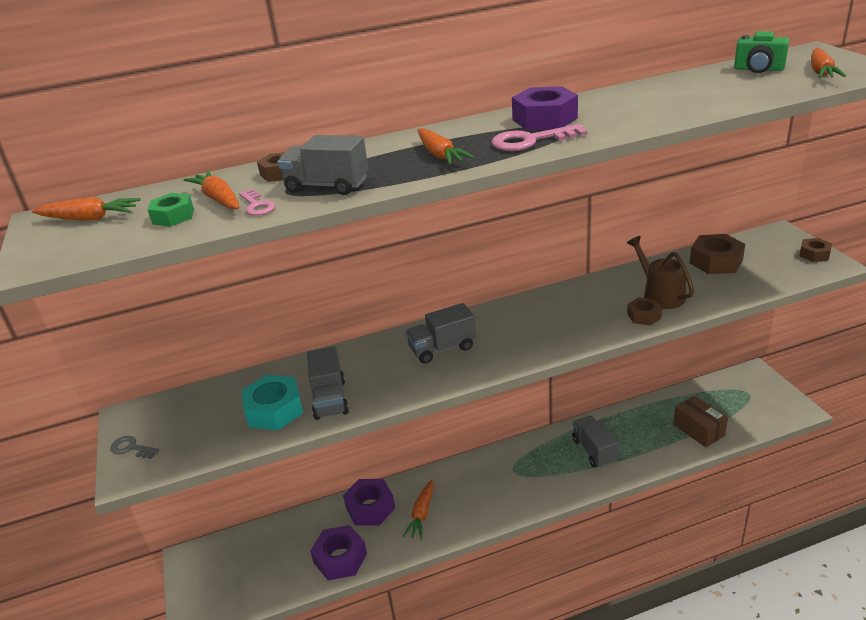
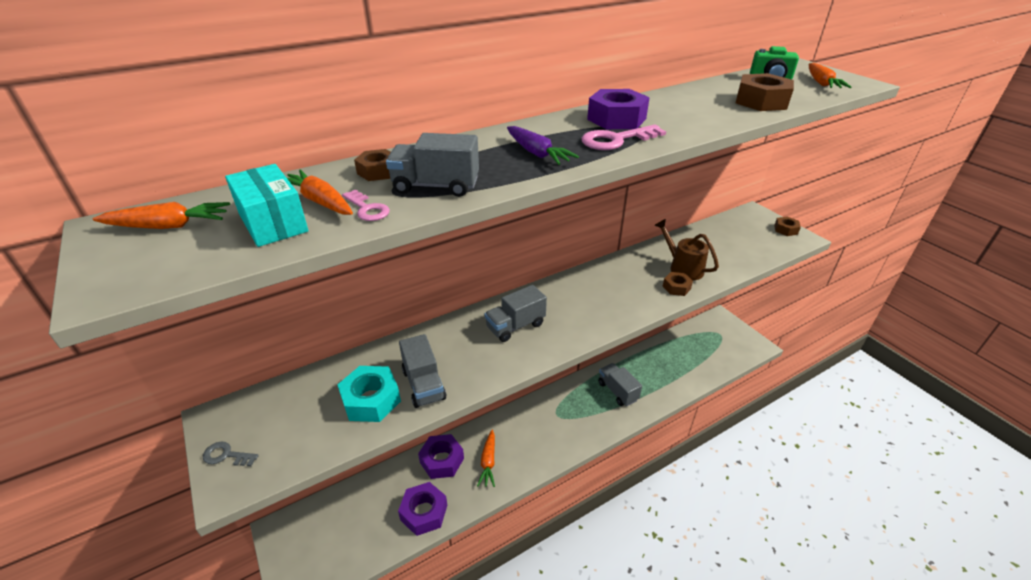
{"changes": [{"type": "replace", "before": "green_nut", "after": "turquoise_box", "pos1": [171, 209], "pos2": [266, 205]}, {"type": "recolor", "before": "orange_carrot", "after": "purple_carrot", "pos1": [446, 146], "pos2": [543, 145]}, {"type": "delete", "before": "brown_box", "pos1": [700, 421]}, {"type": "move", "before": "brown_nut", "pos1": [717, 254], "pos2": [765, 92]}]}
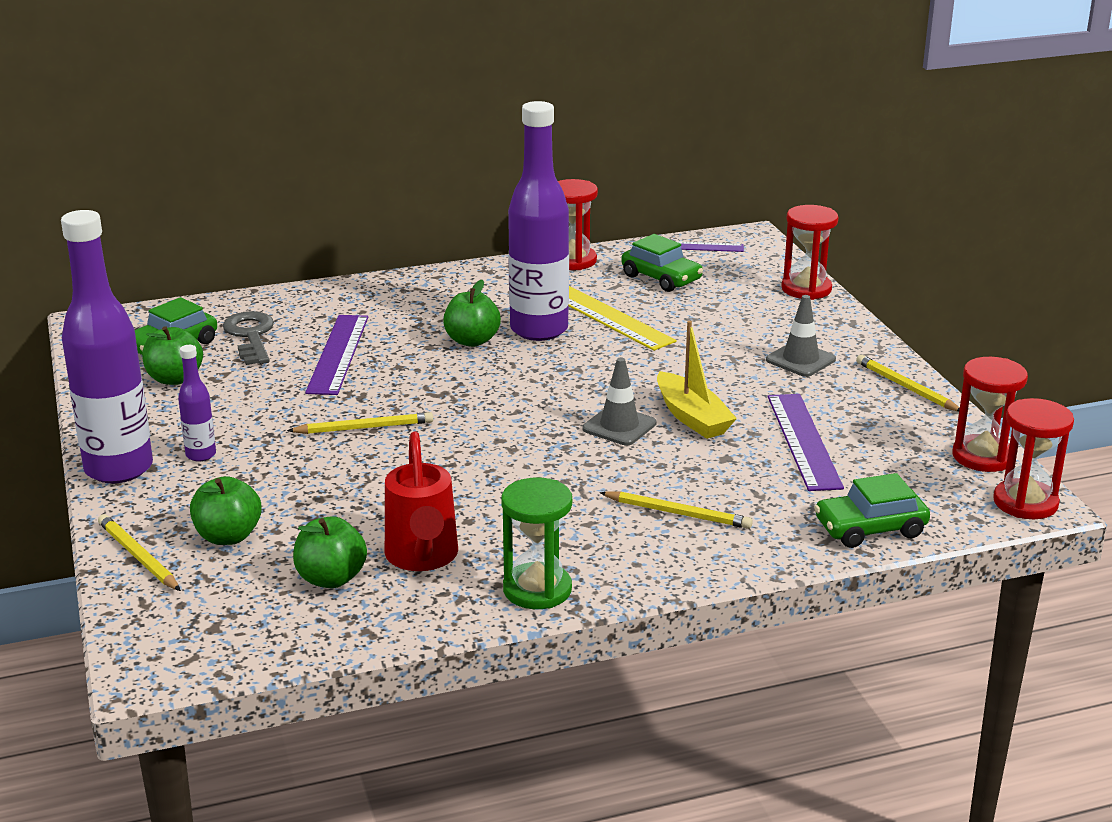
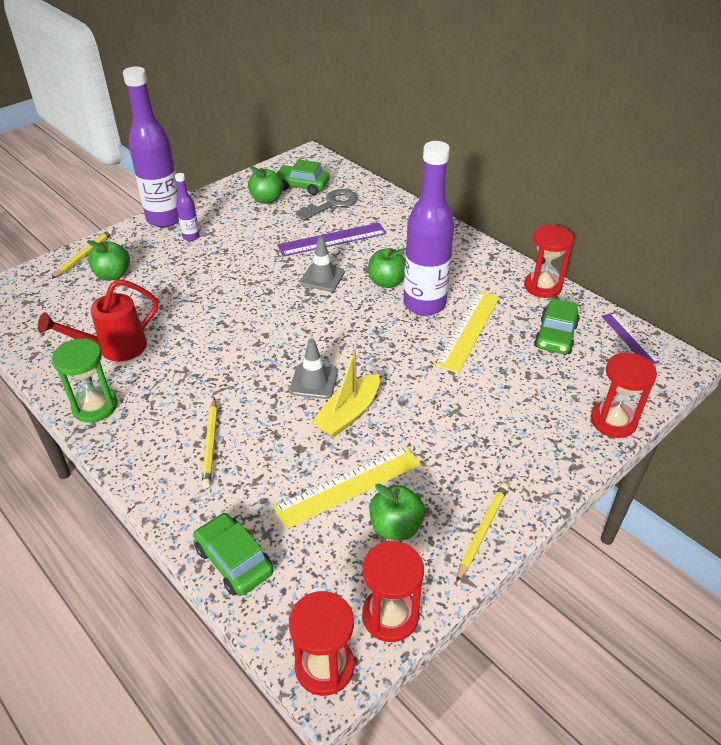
{"changes": [{"type": "delete", "before": "yellow_pencil", "pos1": [360, 423]}, {"type": "move", "before": "green_apple", "pos1": [330, 552], "pos2": [397, 512]}, {"type": "move", "before": "grey_traffic_cone", "pos1": [801, 336], "pos2": [322, 264]}, {"type": "recolor", "before": "purple_ruler", "after": "yellow_ruler", "pos1": [806, 442], "pos2": [347, 487]}]}
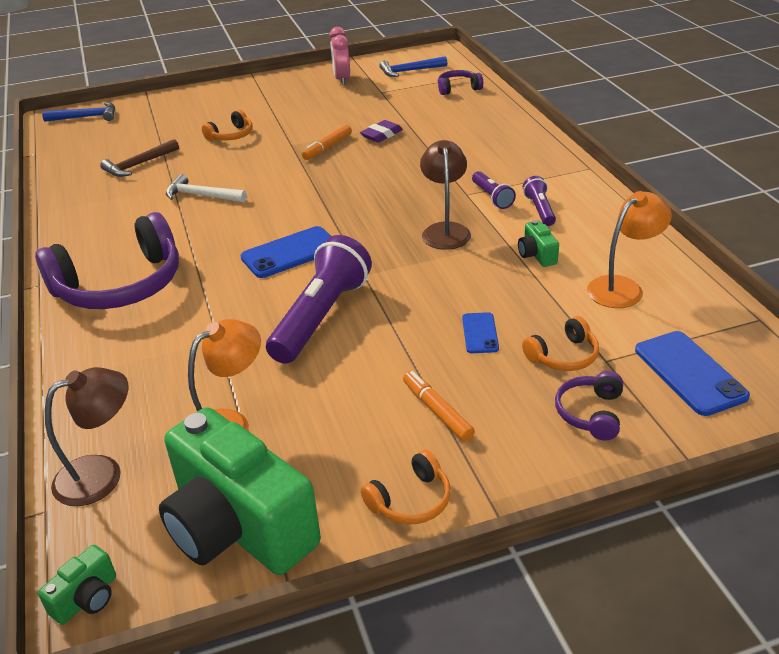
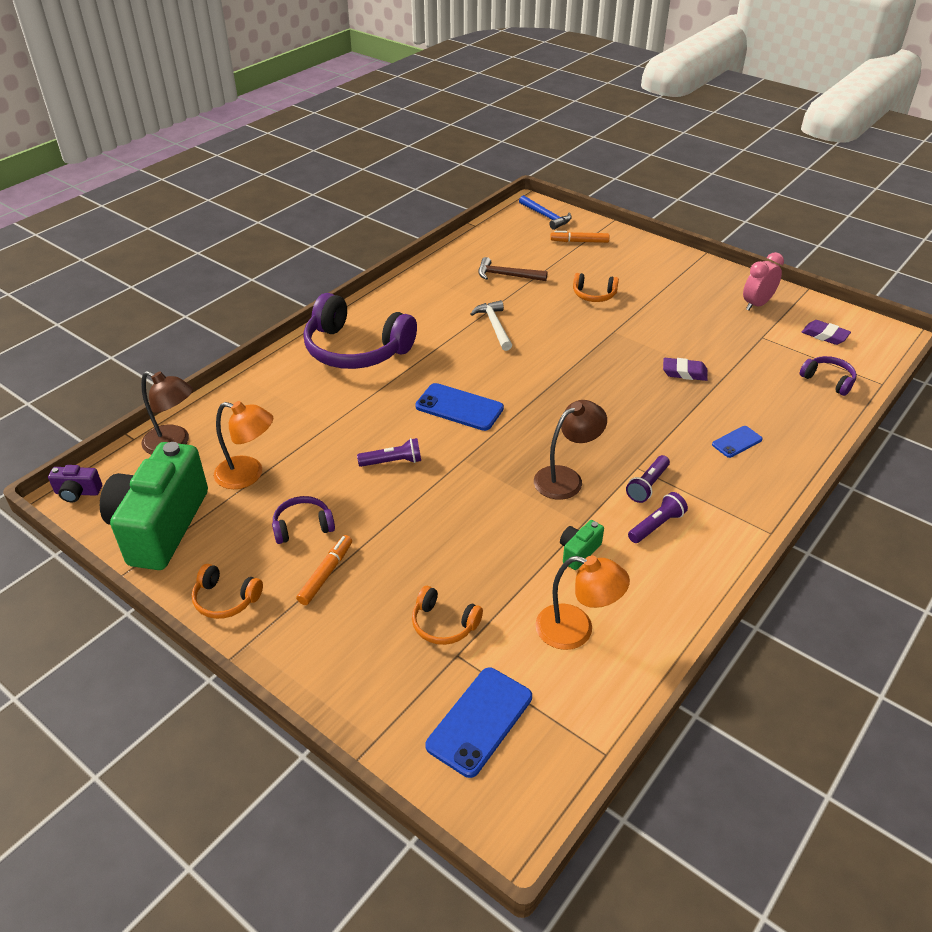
{"changes": [{"type": "recolor", "before": "green_camera", "after": "purple_camera", "pos1": [77, 585], "pos2": [75, 484]}, {"type": "resize", "before": "purple_flashlight", "pos1": [319, 299], "pos2": [389, 452], "scale": 0.49}, {"type": "move", "before": "orange_marker", "pos1": [327, 142], "pos2": [579, 237]}, {"type": "replace", "before": "blue_hammer", "after": "purple_eraser", "pos1": [413, 66], "pos2": [826, 332]}, {"type": "move", "before": "blue_phone", "pos1": [480, 332], "pos2": [737, 442]}, {"type": "move", "before": "purple_headphones", "pos1": [589, 406], "pos2": [303, 520]}]}
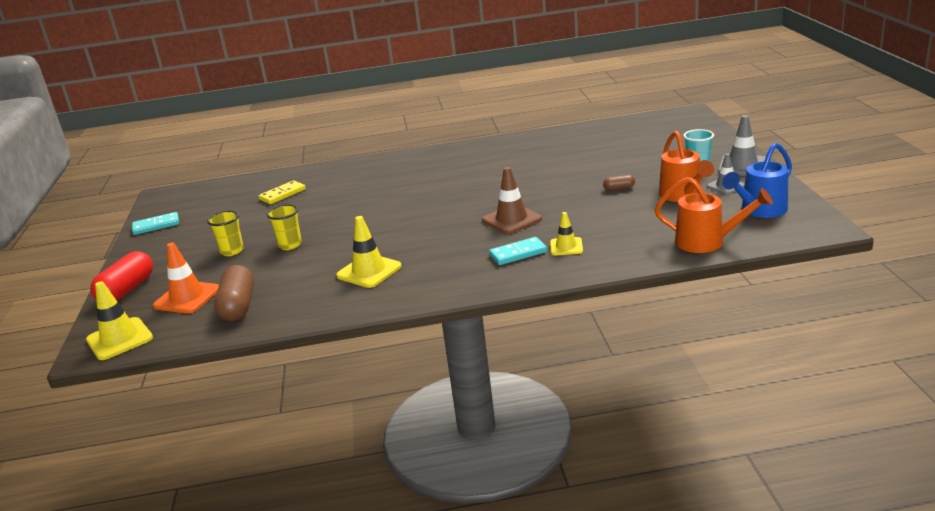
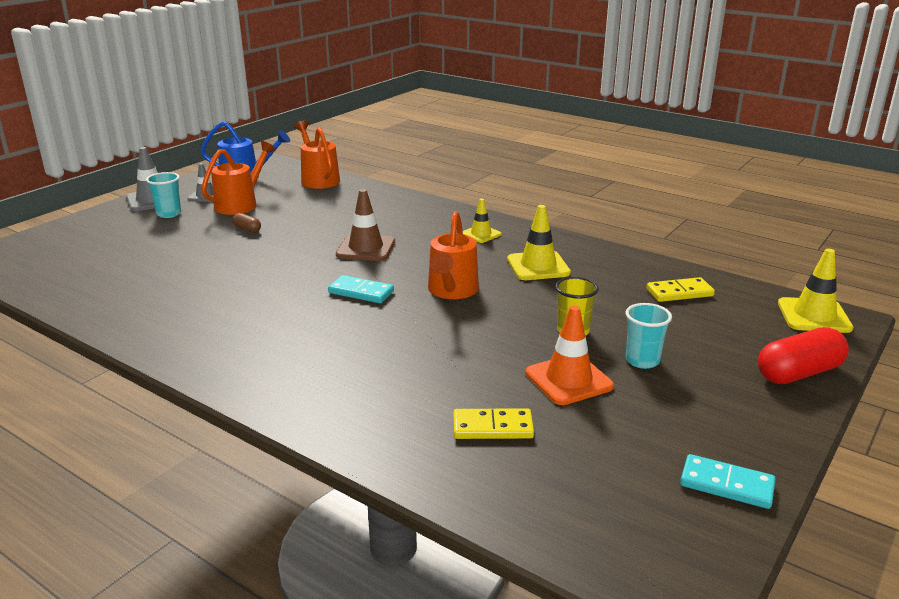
{"changes": [{"type": "move", "before": "orange_traffic_cone", "pos1": [186, 278], "pos2": [569, 355]}, {"type": "recolor", "before": "yellow_cup", "after": "turquoise_cup", "pos1": [225, 233], "pos2": [648, 336]}, {"type": "replace", "before": "brown_capsule", "after": "yellow_domino", "pos1": [234, 293], "pos2": [680, 289]}, {"type": "move", "before": "turquoise_domino", "pos1": [518, 251], "pos2": [361, 289]}, {"type": "move", "before": "yellow_traffic_cone", "pos1": [566, 234], "pos2": [482, 221]}, {"type": "insert", "after": "orange_watering_can", "pos2": [453, 255]}]}
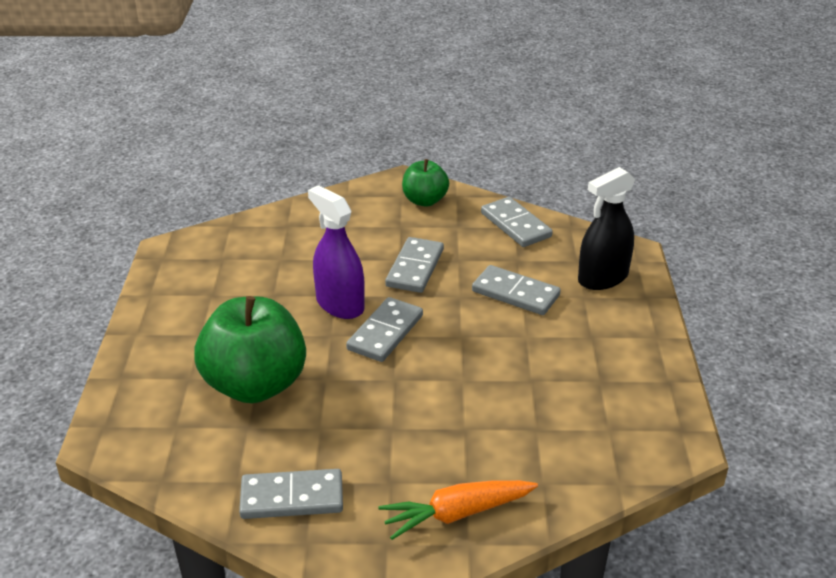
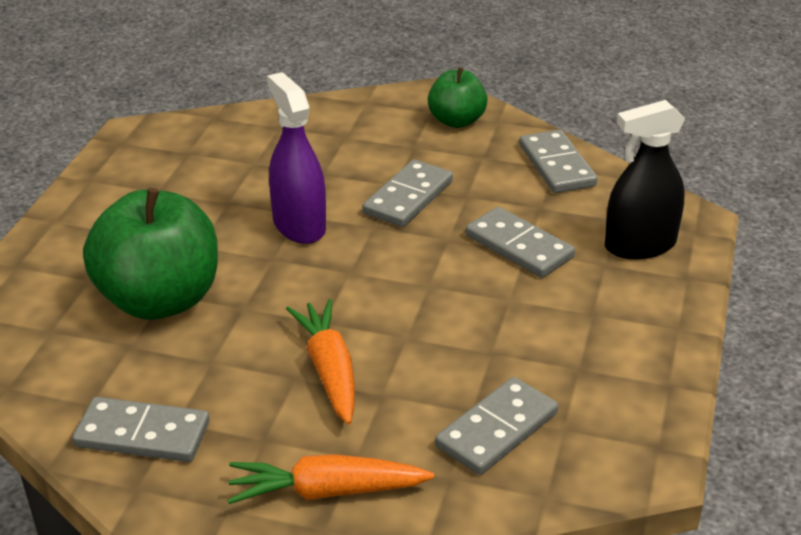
{"changes": [{"type": "move", "before": "grey_domino", "pos1": [384, 329], "pos2": [496, 426]}, {"type": "insert", "after": "orange_carrot", "pos2": [320, 362]}]}
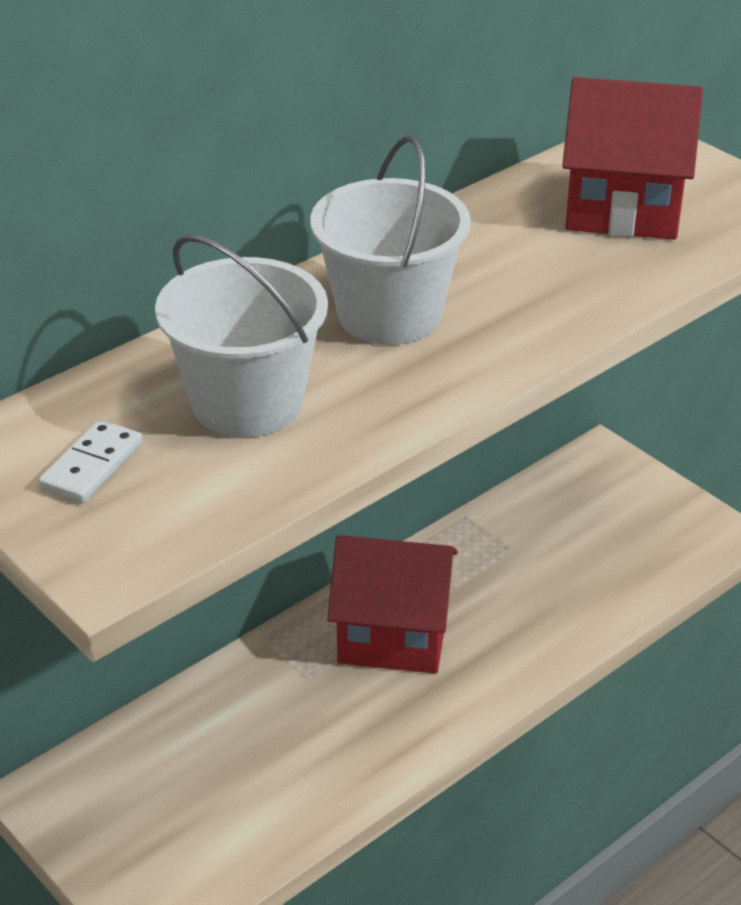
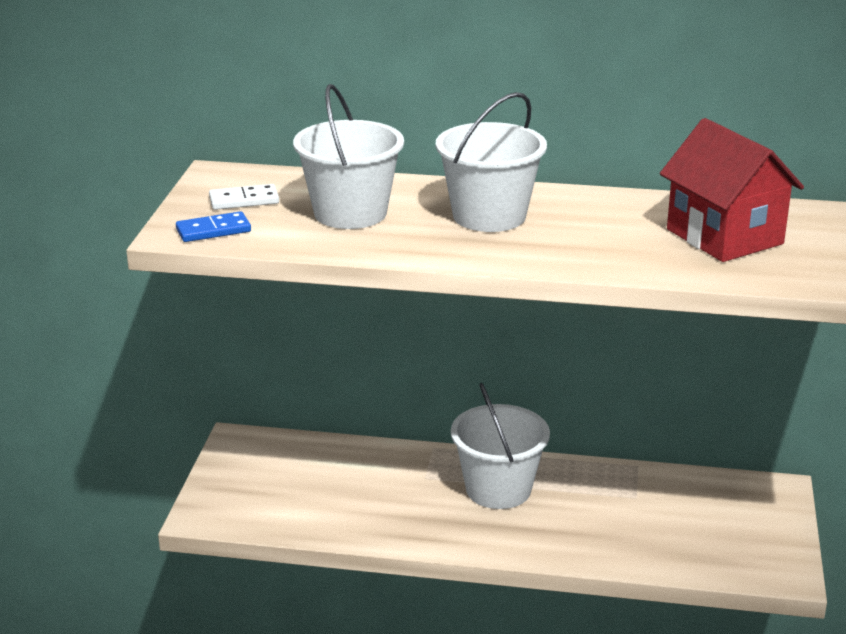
{"changes": [{"type": "replace", "before": "red_house", "after": "white_bucket", "pos1": [392, 604], "pos2": [500, 446]}, {"type": "insert", "after": "blue_domino", "pos2": [213, 226]}]}
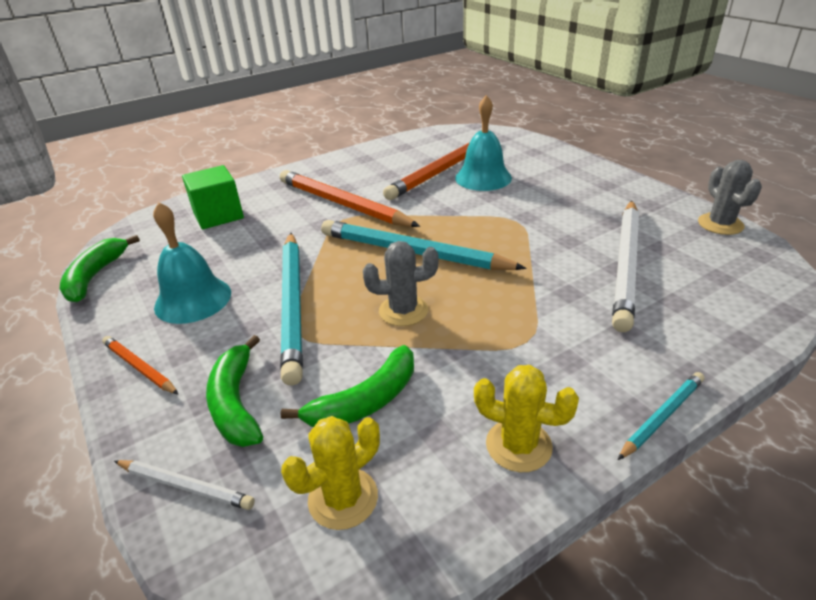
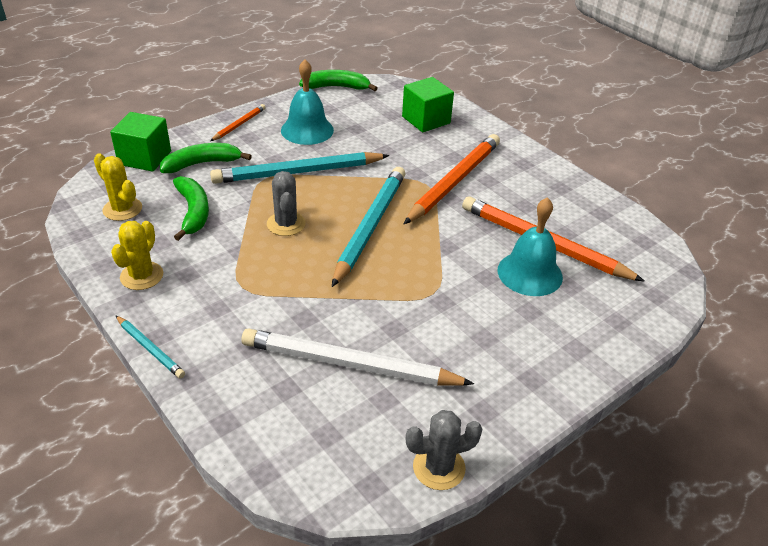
{"changes": [{"type": "replace", "before": "white_pencil", "after": "green_cube", "pos1": [184, 485], "pos2": [140, 142]}, {"type": "rotate", "before": "green_banana", "pos1": [347, 386], "pos2": [191, 208], "turn": -150}]}
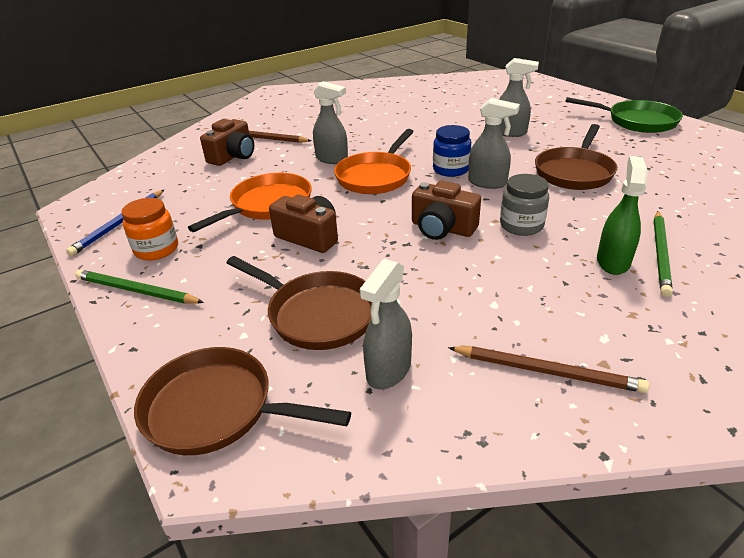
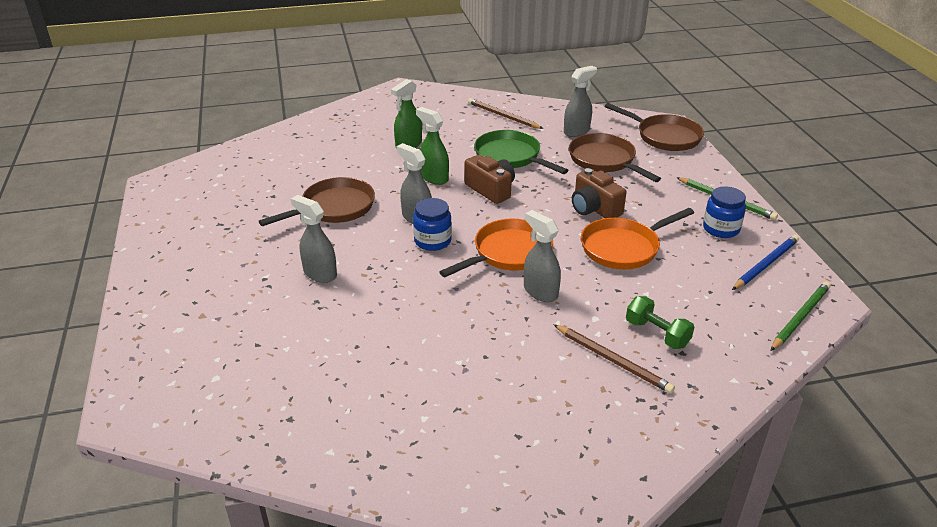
{"changes": [{"type": "recolor", "before": "orange_jar", "after": "blue_jar", "pos1": [149, 229], "pos2": [724, 212]}, {"type": "replace", "before": "brown_camera", "after": "green_dumbbell", "pos1": [227, 142], "pos2": [660, 322]}, {"type": "replace", "before": "grey_jar", "after": "green_spray_bottle", "pos1": [524, 205], "pos2": [432, 146]}, {"type": "move", "before": "green_pan", "pos1": [624, 115], "pos2": [521, 152]}, {"type": "move", "before": "green_pencil", "pos1": [663, 254], "pos2": [800, 316]}]}
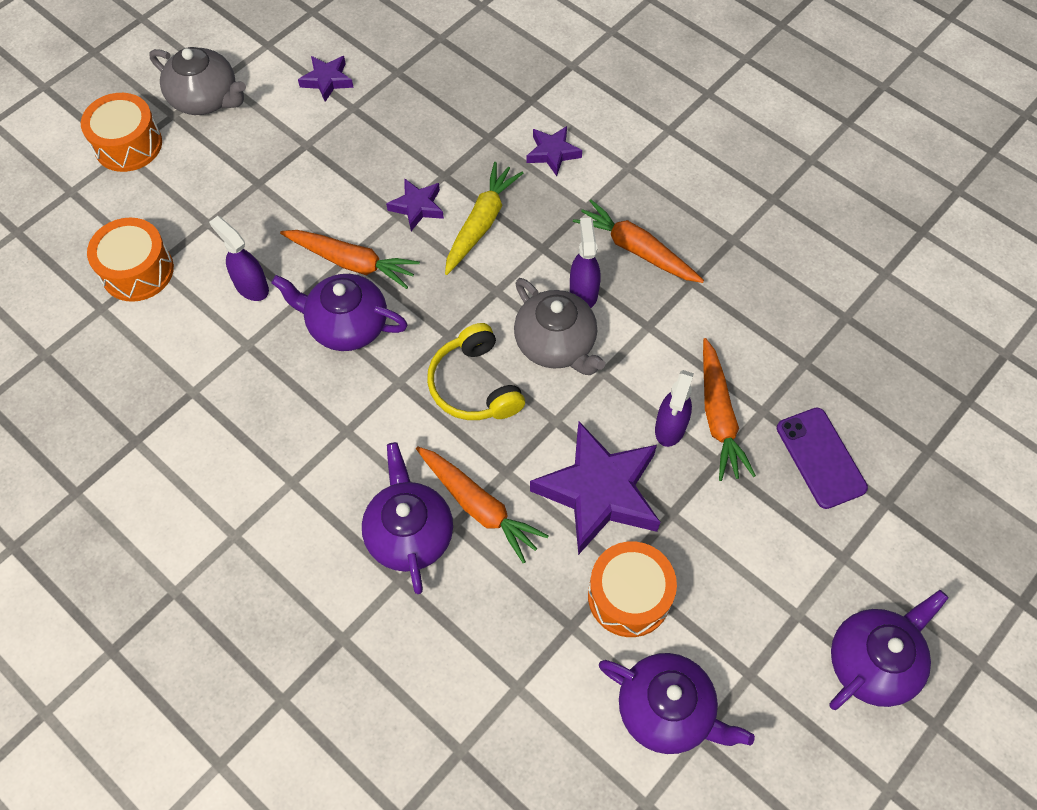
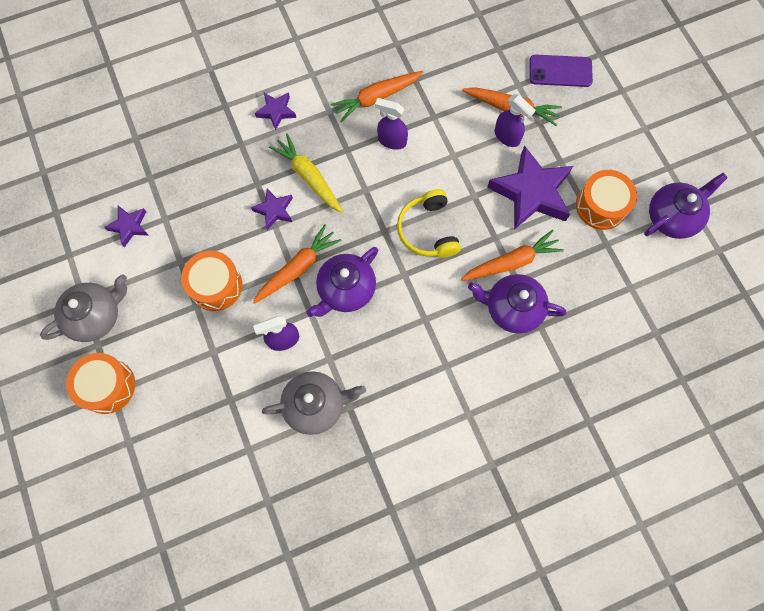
{"changes": [{"type": "move", "before": "orange_drum", "pos1": [130, 260], "pos2": [211, 280]}, {"type": "rotate", "before": "yellow_headphones", "pos1": [476, 371], "pos2": [429, 223], "turn": 75}, {"type": "move", "before": "grey_teapot", "pos1": [559, 326], "pos2": [314, 403]}, {"type": "delete", "before": "purple_teapot", "pos1": [889, 650]}]}
